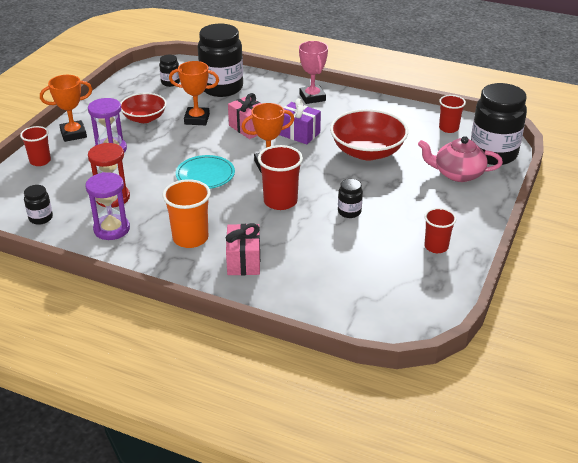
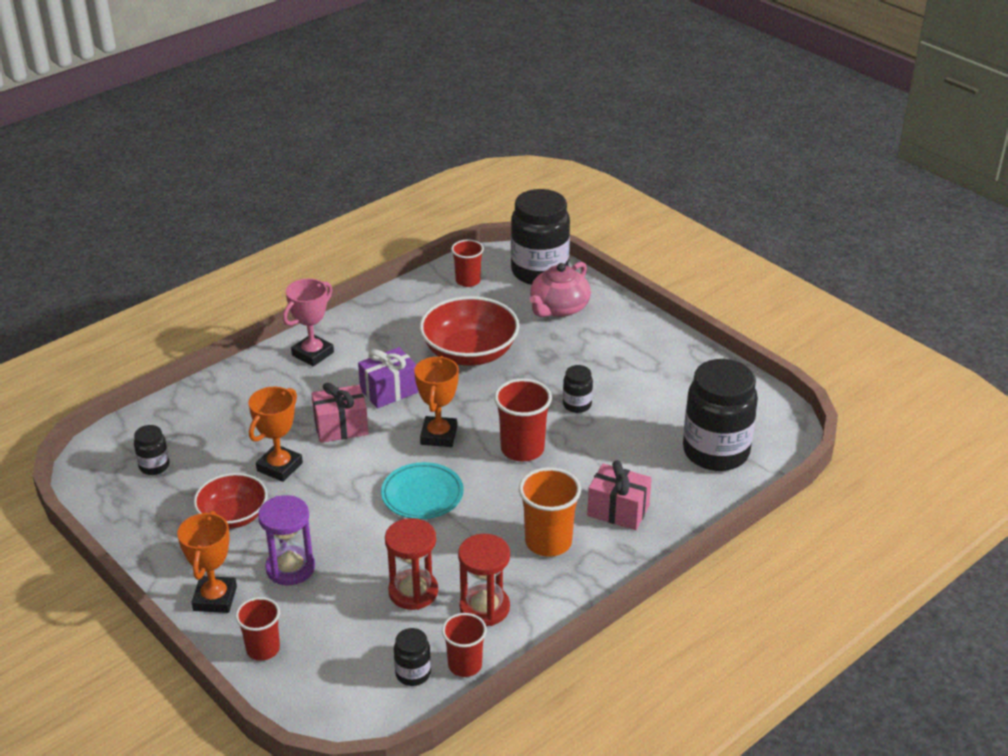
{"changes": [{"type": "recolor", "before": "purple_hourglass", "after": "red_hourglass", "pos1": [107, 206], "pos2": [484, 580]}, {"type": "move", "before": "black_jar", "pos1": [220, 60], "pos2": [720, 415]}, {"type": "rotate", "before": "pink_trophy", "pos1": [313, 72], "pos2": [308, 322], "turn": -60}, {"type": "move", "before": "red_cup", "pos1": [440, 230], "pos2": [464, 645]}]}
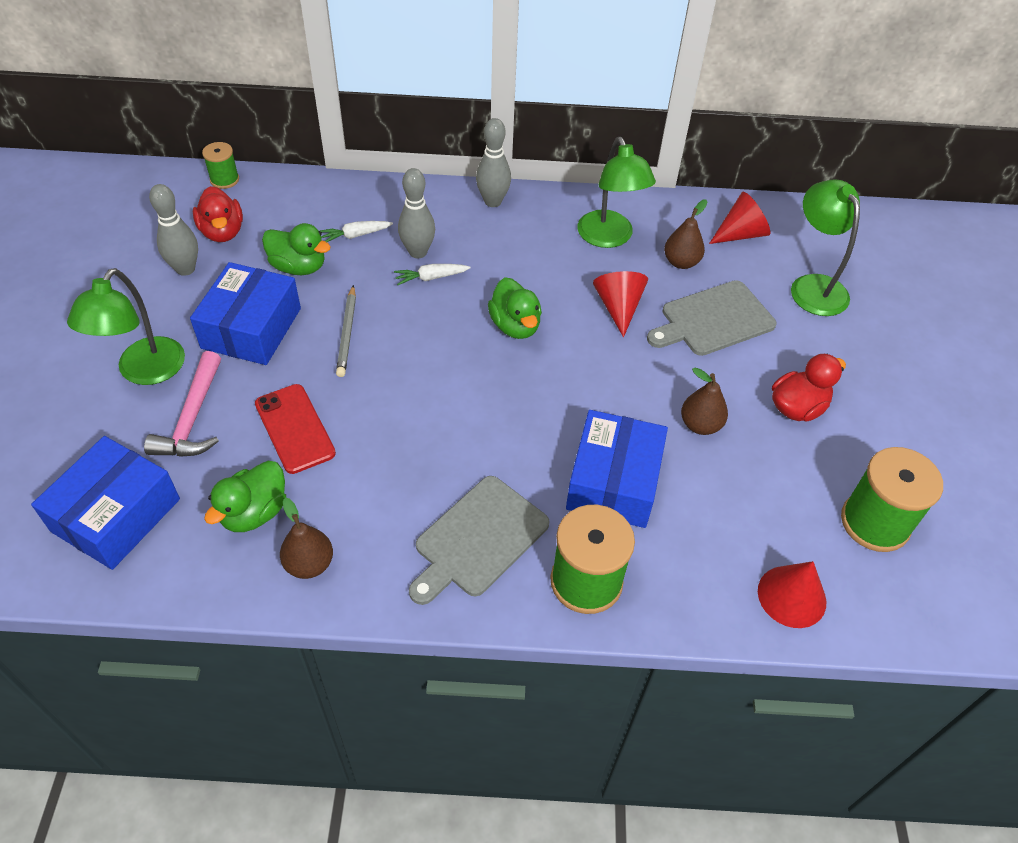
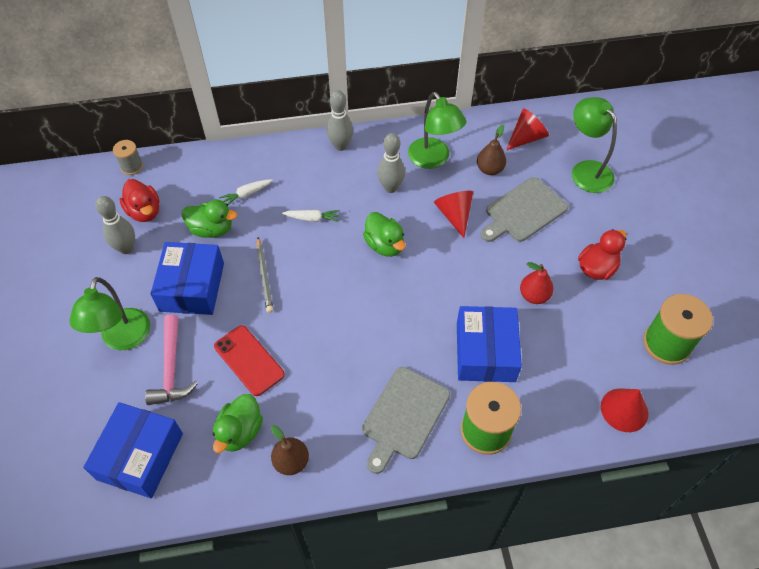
{"changes": [{"type": "recolor", "before": "green_spool", "after": "grey_spool", "pos1": [220, 165], "pos2": [128, 157]}, {"type": "rotate", "before": "white_carrot", "pos1": [432, 274], "pos2": [311, 216], "turn": -150}, {"type": "move", "before": "grey_bowling_pin", "pos1": [416, 213], "pos2": [391, 163]}, {"type": "recolor", "before": "brown_pear", "after": "red_pear", "pos1": [704, 401], "pos2": [537, 283]}]}
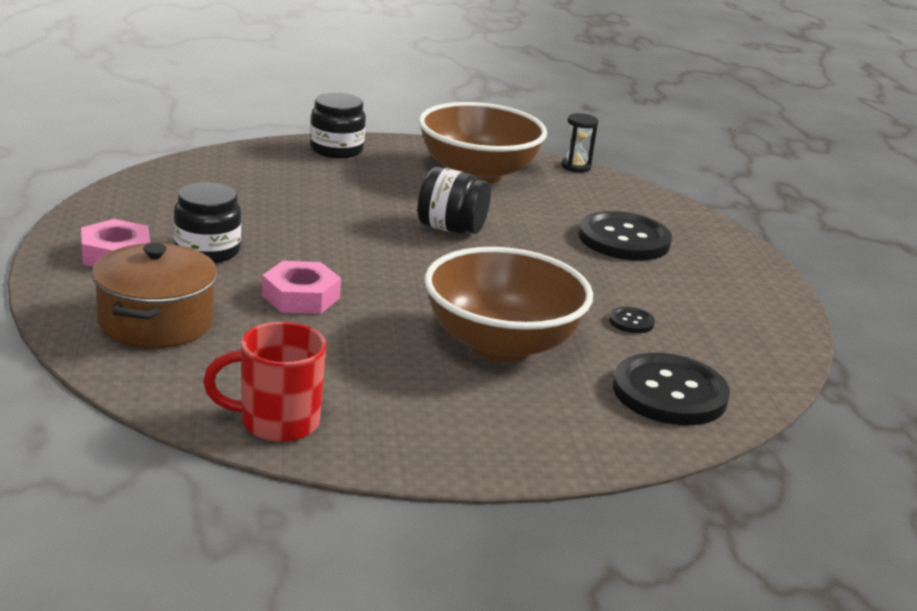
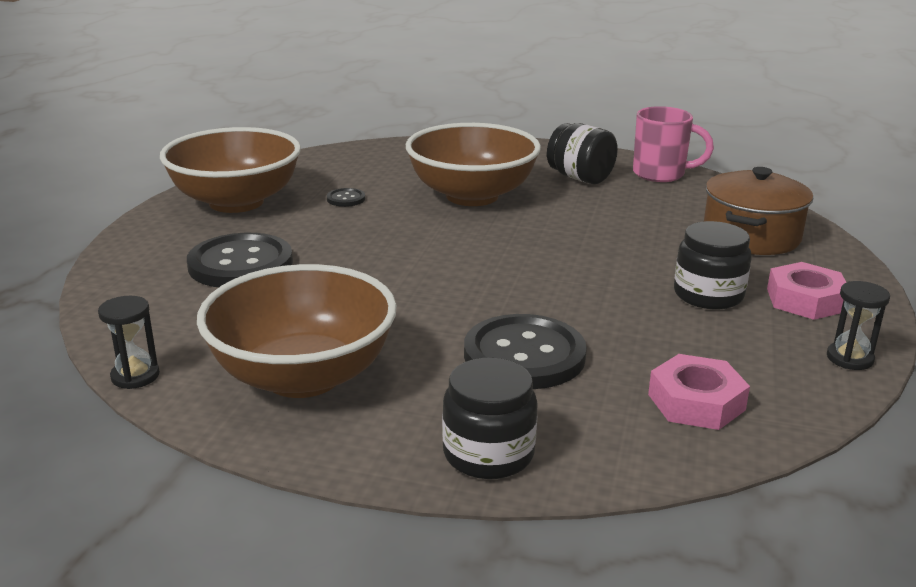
{"changes": [{"type": "recolor", "before": "red_mug", "after": "pink_mug", "pos1": [265, 382], "pos2": [673, 144]}, {"type": "move", "before": "pink_nut", "pos1": [301, 287], "pos2": [699, 392]}, {"type": "move", "before": "black_jar", "pos1": [454, 200], "pos2": [582, 153]}, {"type": "move", "before": "black_button", "pos1": [671, 389], "pos2": [525, 351]}, {"type": "insert", "after": "brown_bowl", "pos2": [230, 170]}, {"type": "insert", "after": "black_hourglass", "pos2": [858, 325]}]}
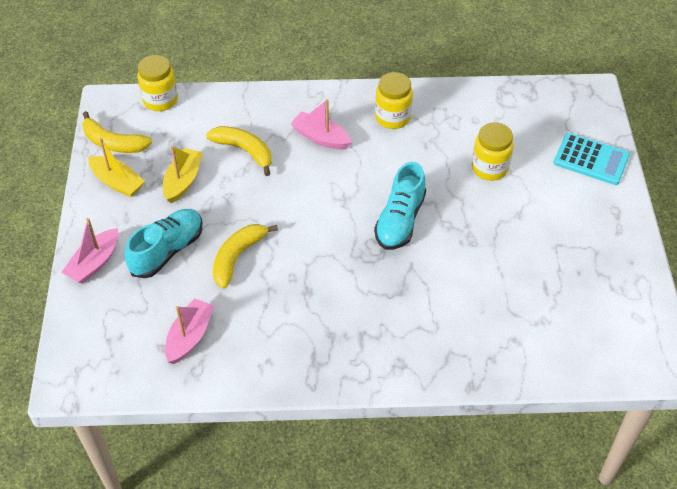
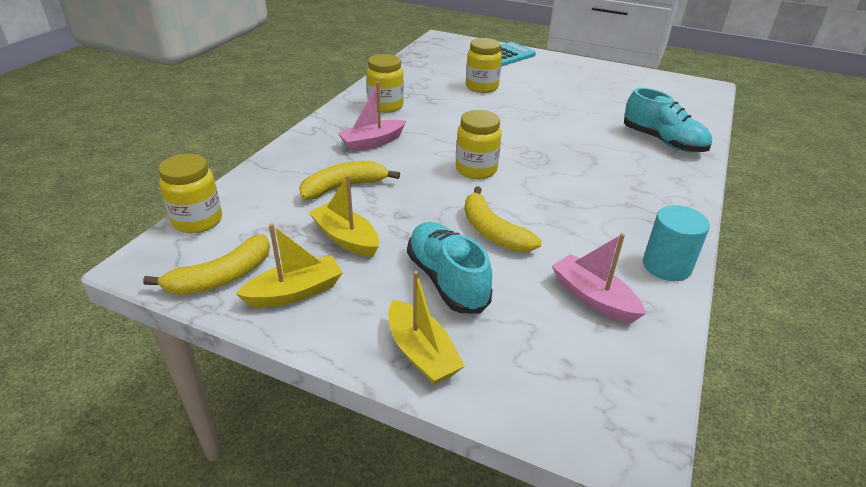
{"changes": [{"type": "recolor", "before": "pink_boat", "after": "yellow_boat", "pos1": [89, 251], "pos2": [426, 328]}, {"type": "move", "before": "turquoise_shoe", "pos1": [400, 206], "pos2": [668, 120]}, {"type": "insert", "after": "yellow_jar", "pos2": [479, 144]}, {"type": "insert", "after": "turquoise_cylinder", "pos2": [676, 243]}]}
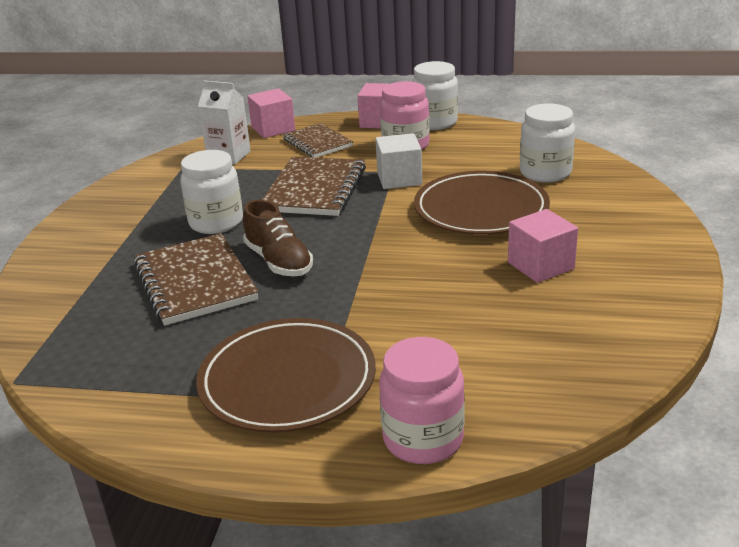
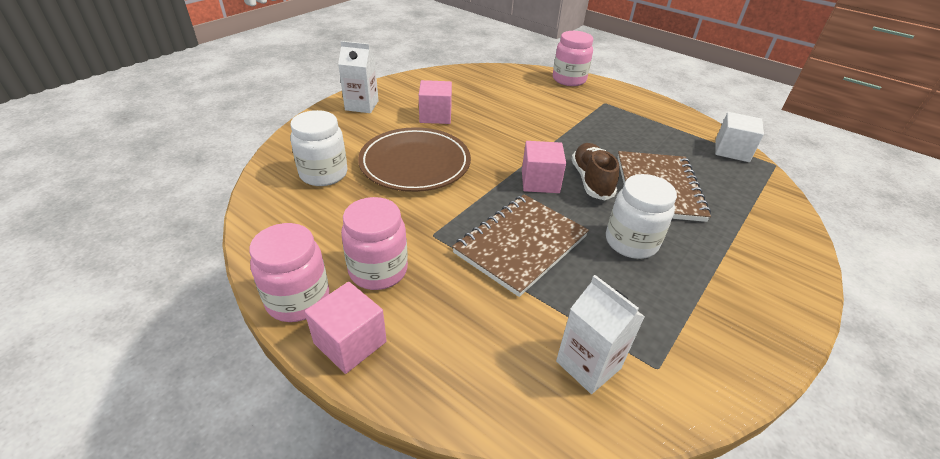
{"changes": [{"type": "delete", "before": "brown_plate", "pos1": [286, 375]}, {"type": "move", "before": "pink_cube", "pos1": [271, 113], "pos2": [544, 167]}, {"type": "delete", "before": "brown_notebook", "pos1": [318, 140]}, {"type": "move", "before": "white_cube", "pos1": [399, 161], "pos2": [739, 137]}, {"type": "recolor", "before": "white_jar", "after": "pink_jar", "pos1": [435, 95], "pos2": [289, 272]}, {"type": "insert", "after": "white_carton", "pos2": [358, 77]}]}
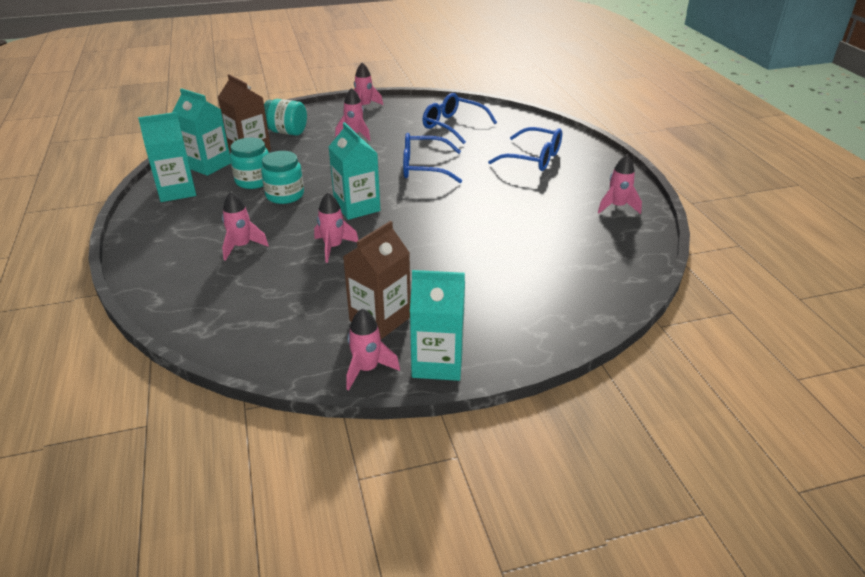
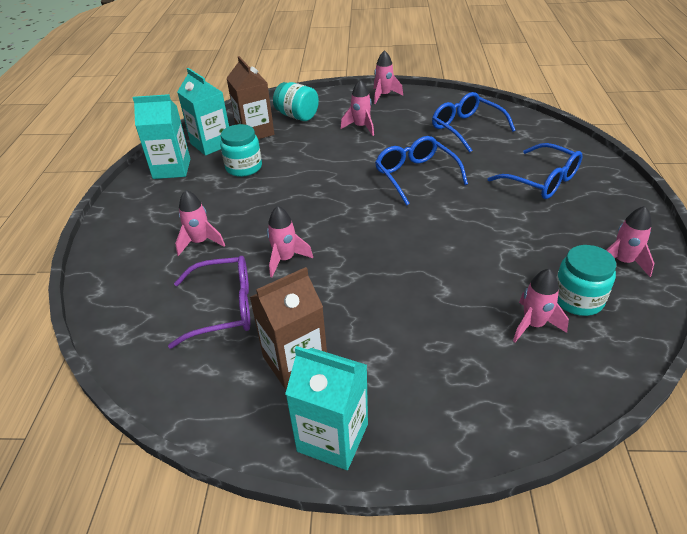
{"changes": [{"type": "move", "before": "turquoise_jar", "pos1": [282, 177], "pos2": [586, 280]}, {"type": "delete", "before": "turquoise_carton", "pos1": [354, 171]}, {"type": "move", "before": "pink_rocket", "pos1": [373, 349], "pos2": [541, 305]}, {"type": "rotate", "before": "blue_glasses", "pos1": [432, 158], "pos2": [421, 171], "turn": 45}, {"type": "insert", "after": "purple_glasses", "pos2": [209, 302]}]}
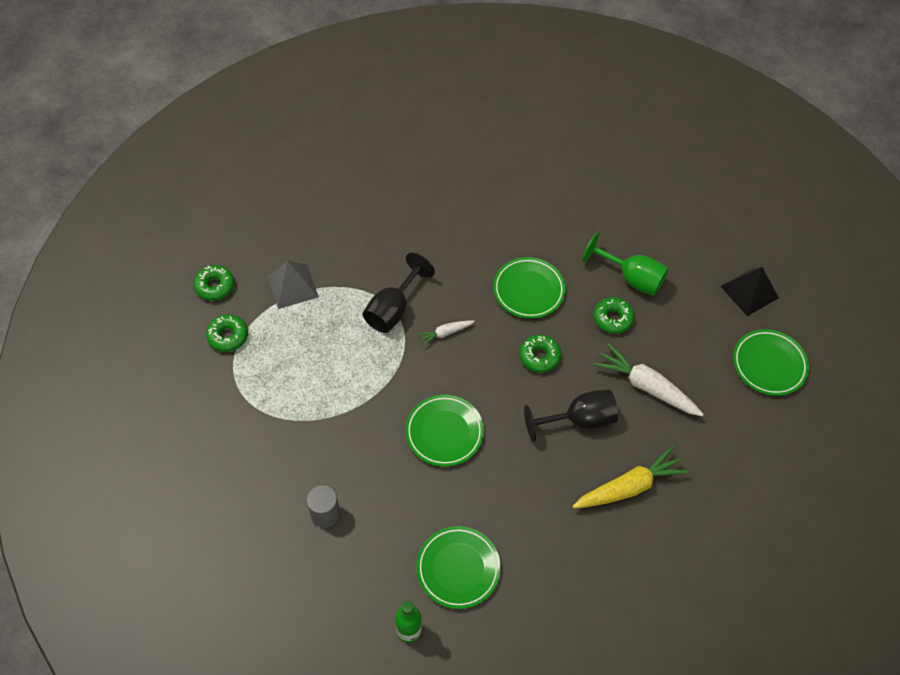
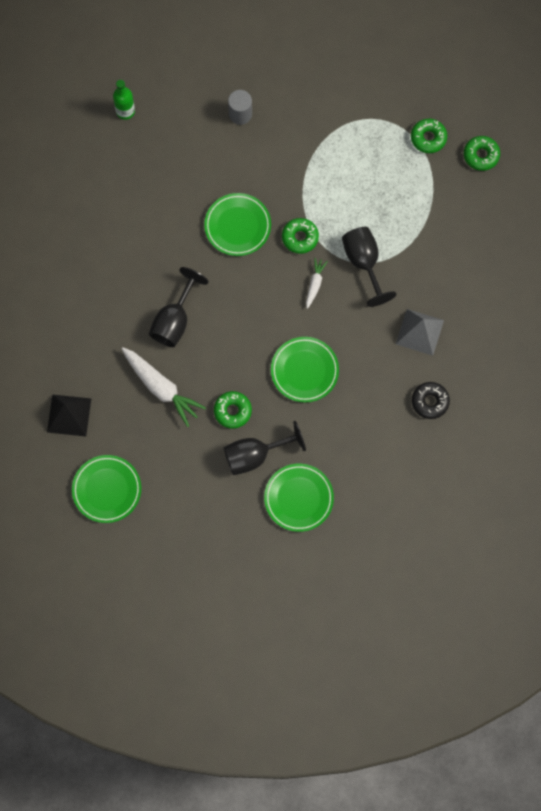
{"changes": [{"type": "move", "before": "grey_pyramid", "pos1": [293, 285], "pos2": [420, 332]}, {"type": "move", "before": "green_plate", "pos1": [458, 567], "pos2": [299, 498]}, {"type": "move", "before": "green_donut", "pos1": [540, 354], "pos2": [300, 236]}, {"type": "delete", "before": "yellow_carrot", "pos1": [630, 477]}, {"type": "recolor", "before": "green_goblet", "after": "black_goblet", "pos1": [625, 264], "pos2": [264, 448]}, {"type": "rotate", "before": "white_carrot", "pos1": [649, 379], "pos2": [164, 387], "turn": 60}, {"type": "move", "before": "black_pyramid", "pos1": [749, 291], "pos2": [69, 415]}, {"type": "insert", "after": "black_donut", "pos2": [431, 400]}]}
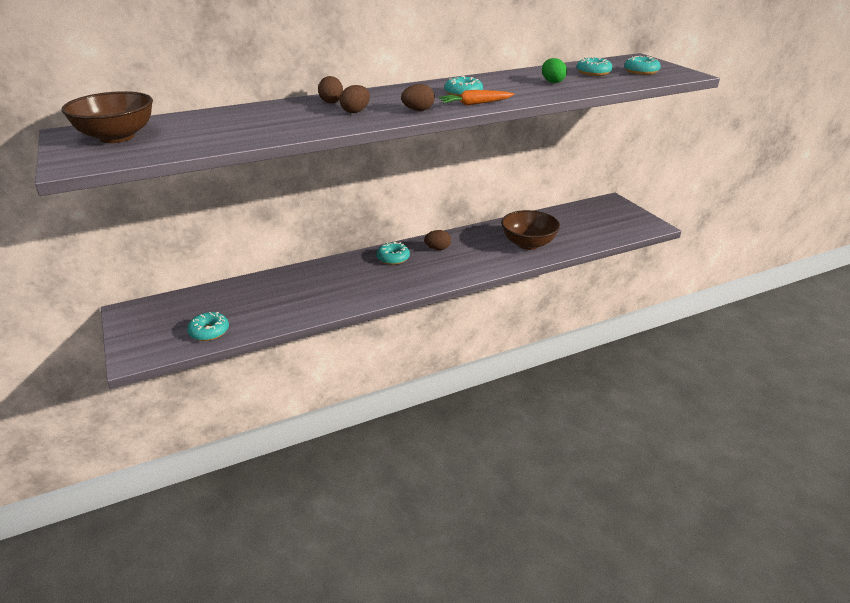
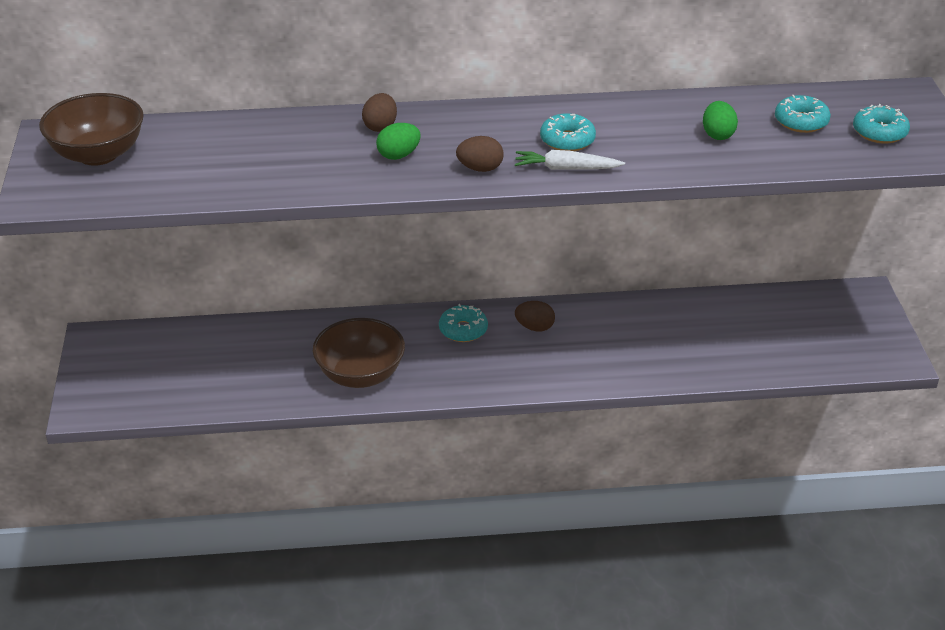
{"changes": [{"type": "delete", "before": "turquoise_donut", "pos1": [208, 326]}, {"type": "recolor", "before": "brown_egg", "after": "green_egg", "pos1": [355, 99], "pos2": [398, 141]}, {"type": "recolor", "before": "orange_carrot", "after": "white_carrot", "pos1": [476, 98], "pos2": [570, 160]}, {"type": "move", "before": "brown_bowl", "pos1": [530, 230], "pos2": [359, 353]}]}
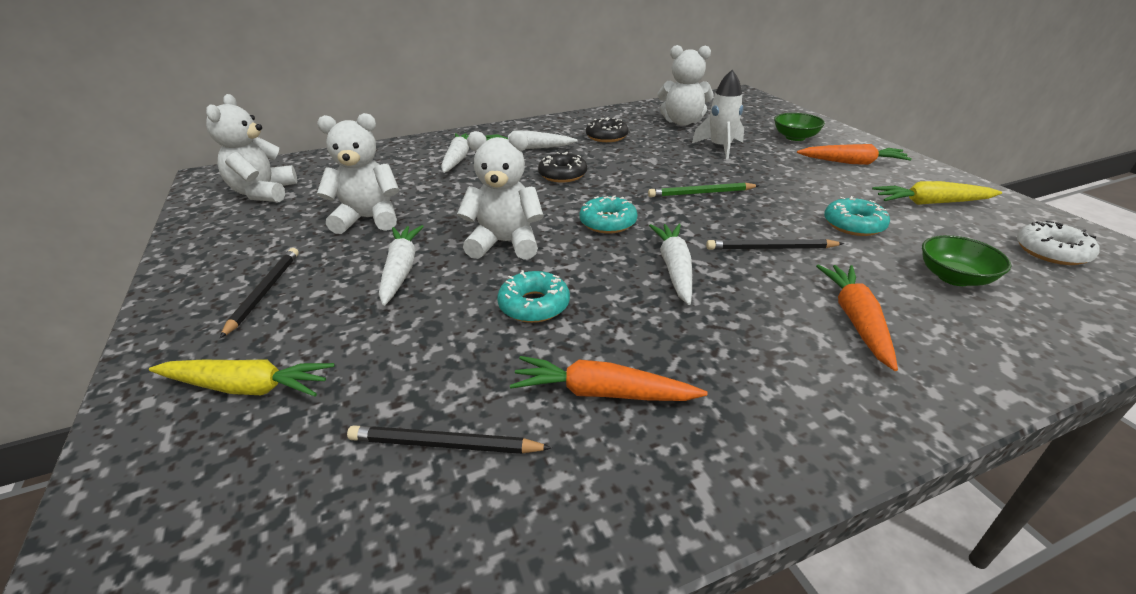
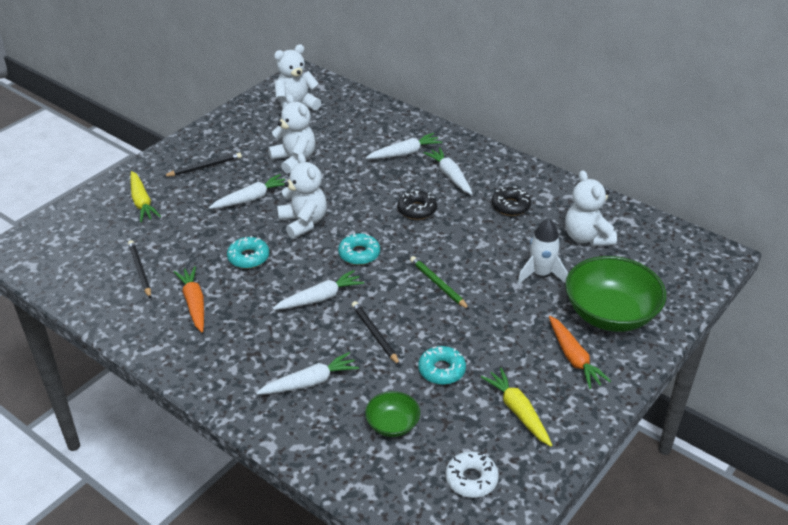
{"changes": [{"type": "resize", "before": "green_bowl", "pos1": [799, 127], "pos2": [615, 294], "scale": 2.0}, {"type": "recolor", "before": "orange_carrot", "after": "white_carrot", "pos1": [857, 318], "pos2": [307, 373]}]}
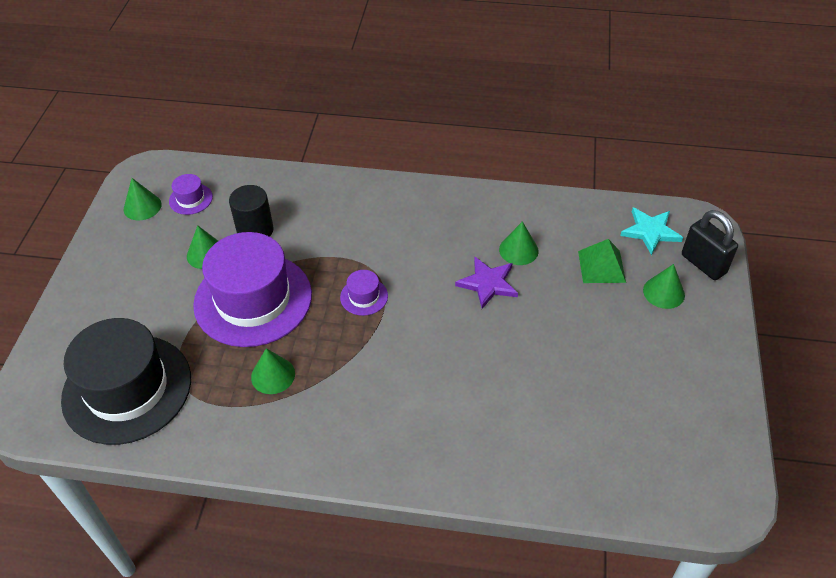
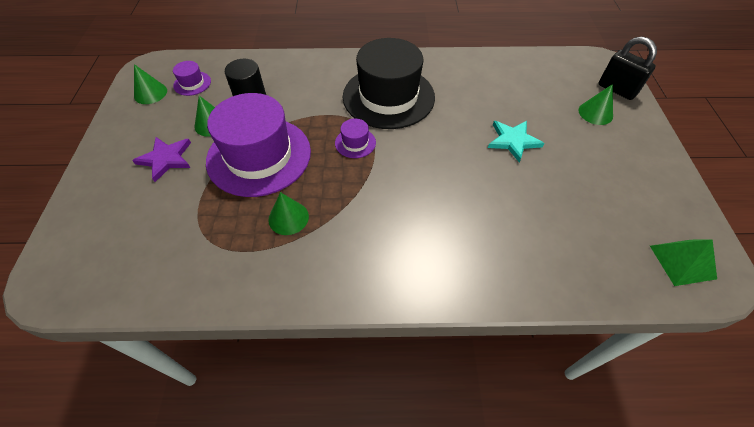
{"changes": [{"type": "move", "before": "black_hat", "pos1": [126, 381], "pos2": [389, 83]}, {"type": "move", "before": "purple_star", "pos1": [486, 283], "pos2": [161, 159]}, {"type": "delete", "before": "green_cone", "pos1": [519, 243]}, {"type": "move", "before": "green_pyramid", "pos1": [602, 261], "pos2": [683, 262]}, {"type": "move", "before": "turquoise_star", "pos1": [651, 231], "pos2": [516, 141]}]}
